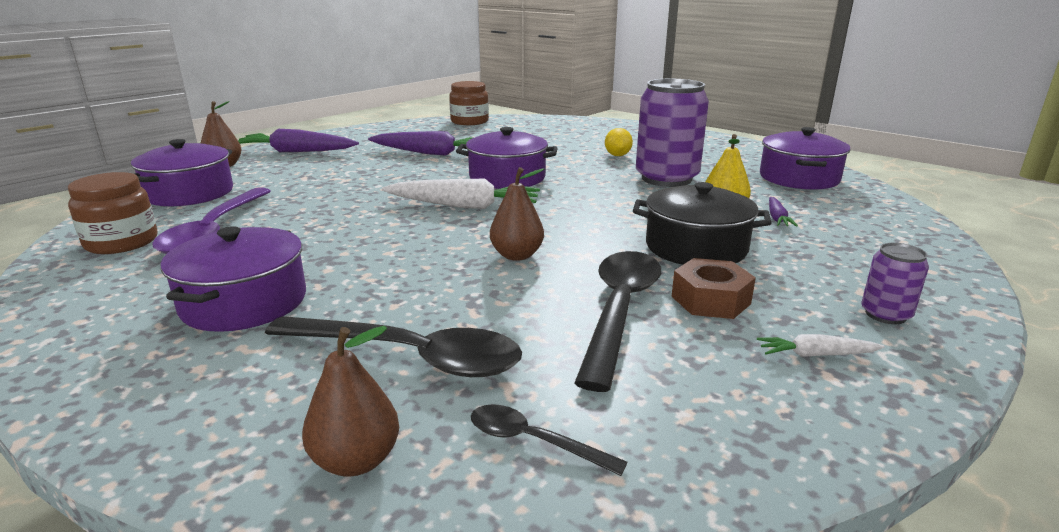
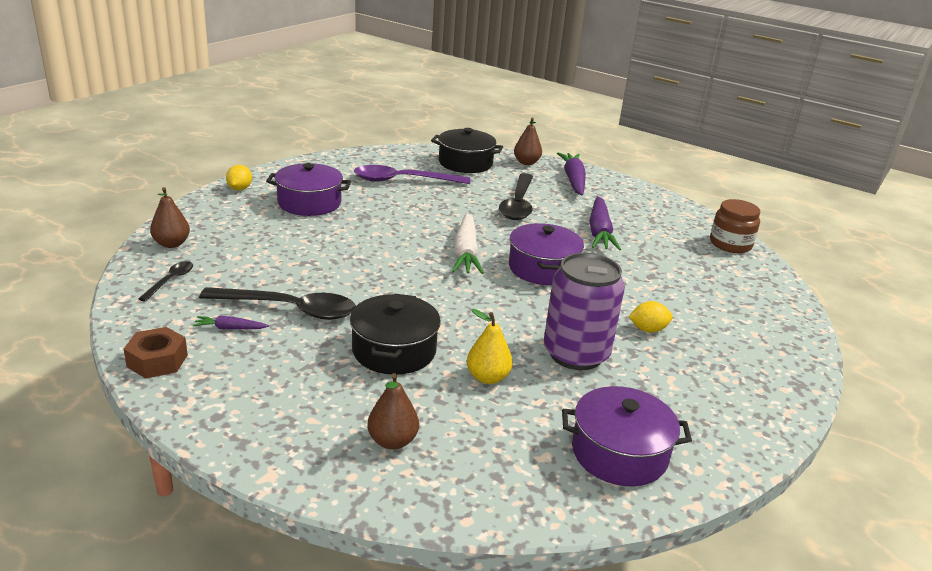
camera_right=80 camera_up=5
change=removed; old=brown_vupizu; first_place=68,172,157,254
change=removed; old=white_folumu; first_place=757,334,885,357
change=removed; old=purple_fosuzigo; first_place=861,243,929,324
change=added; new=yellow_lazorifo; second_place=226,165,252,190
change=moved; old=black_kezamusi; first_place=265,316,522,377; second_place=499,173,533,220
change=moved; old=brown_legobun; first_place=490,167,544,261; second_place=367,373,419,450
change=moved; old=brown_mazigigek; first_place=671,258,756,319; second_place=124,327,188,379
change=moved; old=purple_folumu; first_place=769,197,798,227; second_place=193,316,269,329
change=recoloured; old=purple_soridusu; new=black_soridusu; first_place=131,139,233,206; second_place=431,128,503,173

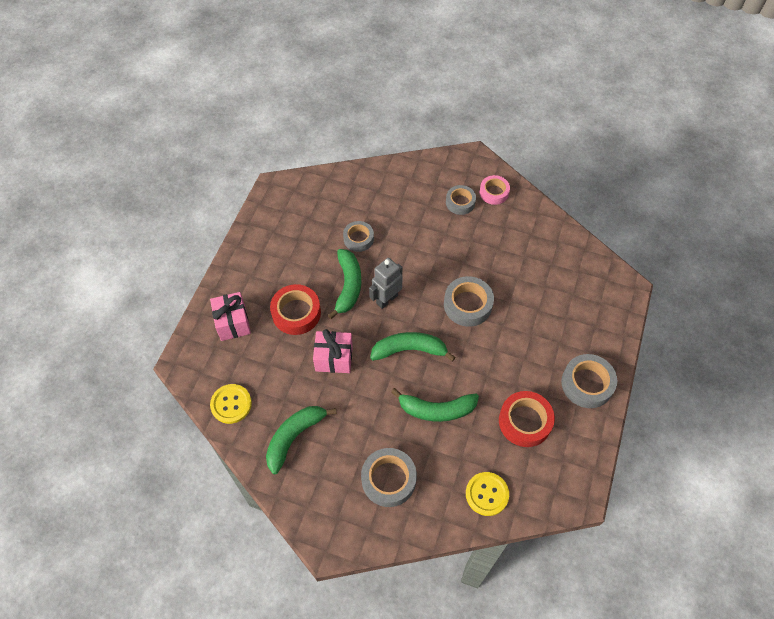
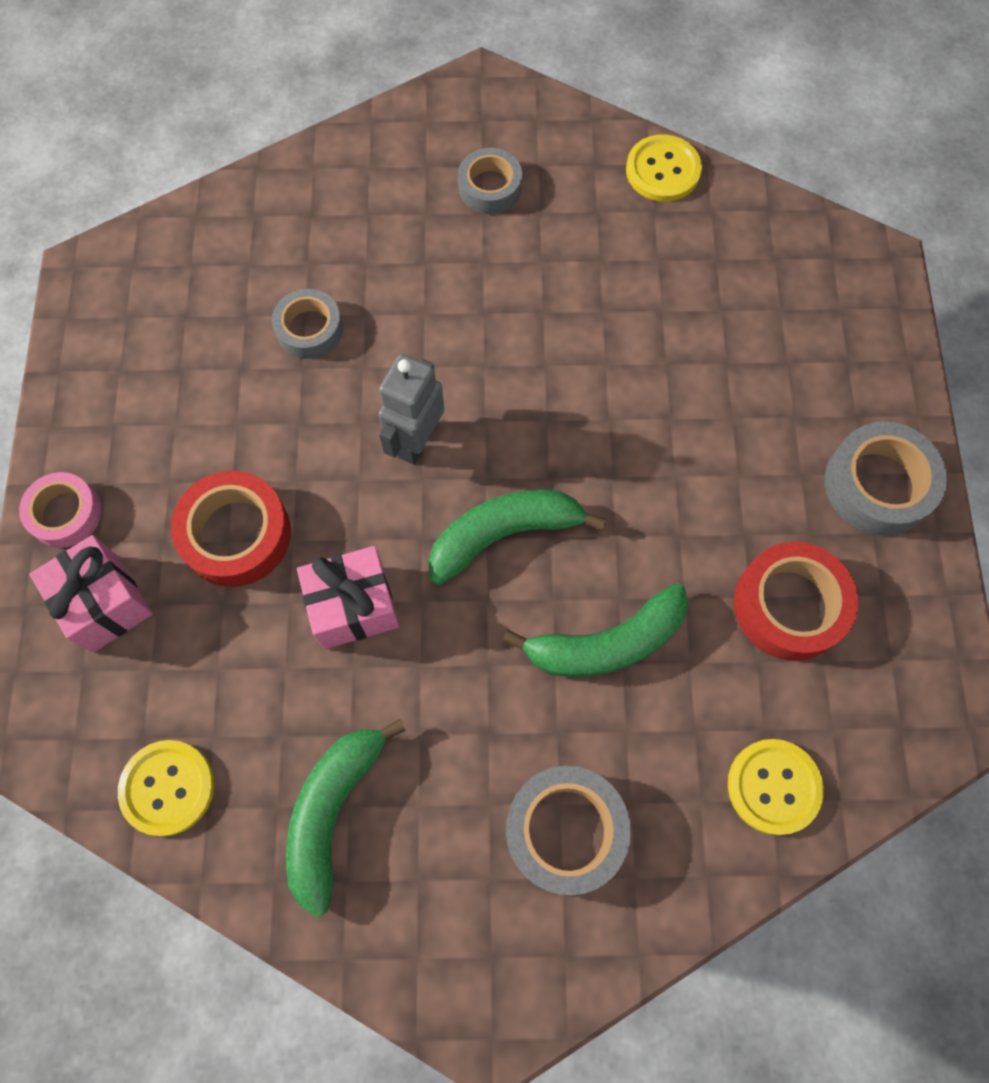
camera_right=-20 camera_up=10
change=removed; old=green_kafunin; first_place=328,249,361,319
change=removed; old=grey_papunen; first_place=444,276,494,327
change=added; new=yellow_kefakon; second_place=626,134,702,202
change=moved; old=pink_papunen; first_place=480,175,510,205; second_place=19,472,101,548

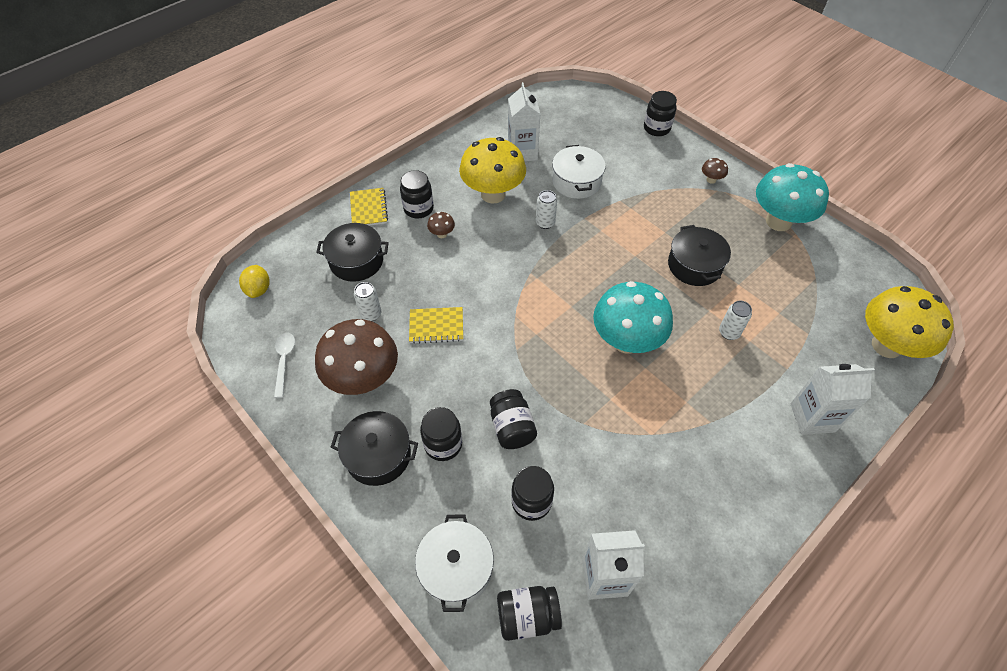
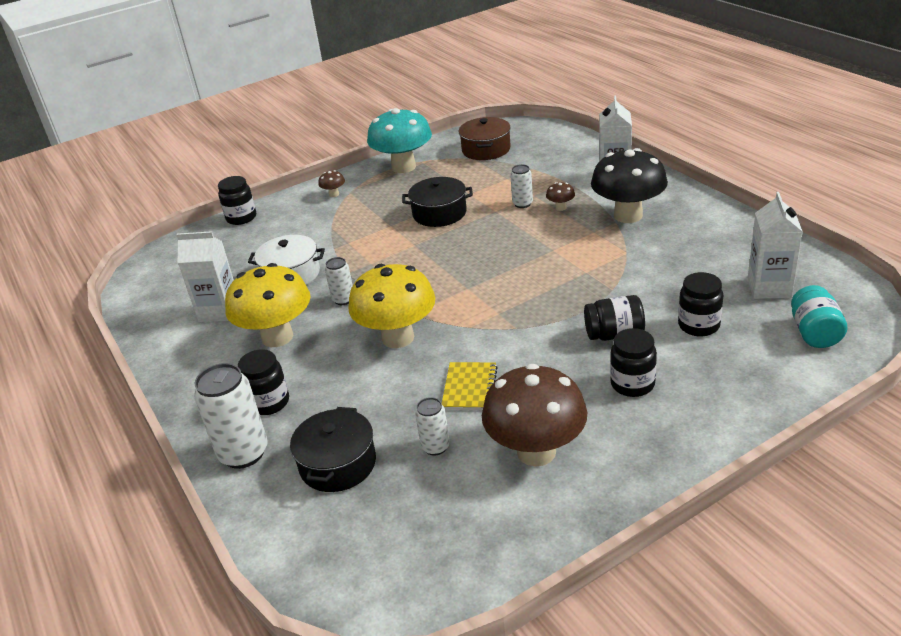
camera_right=-75 camera_up=-20
change=removed; old=yellow_lazorifo; first_place=239,265,270,298
change=removed; old=white_kezamusi; first_place=274,333,295,398
change=removed; old=black_soridusu; first_place=331,411,418,486
change=removed; old=white_soridusu; first_place=415,514,494,612
change=removed; old=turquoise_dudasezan; first_place=593,281,673,354
change=added; new=brown_soridusu; second_place=459,117,511,160
change=added; new=black_dudasezan; second_place=591,148,668,223
change=moved; old=brown_dudasezan; first_place=427,212,455,238; second_place=546,182,575,211
change=moved; old=yellow_dudasezan; first_place=865,286,954,358; second_place=348,264,435,348
change=replaced; old=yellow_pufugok; new=white_fosuzigo; first_place=350,188,388,226; second_place=194,363,268,469
change=recoloured; old=black_vupizu; new=turquoise_vupizu; first_place=497,586,562,641; second_place=791,285,847,348

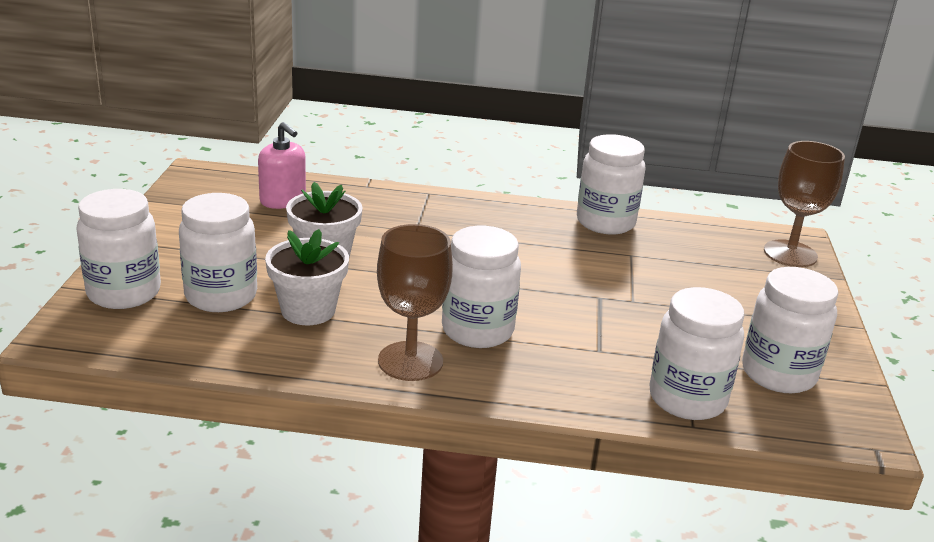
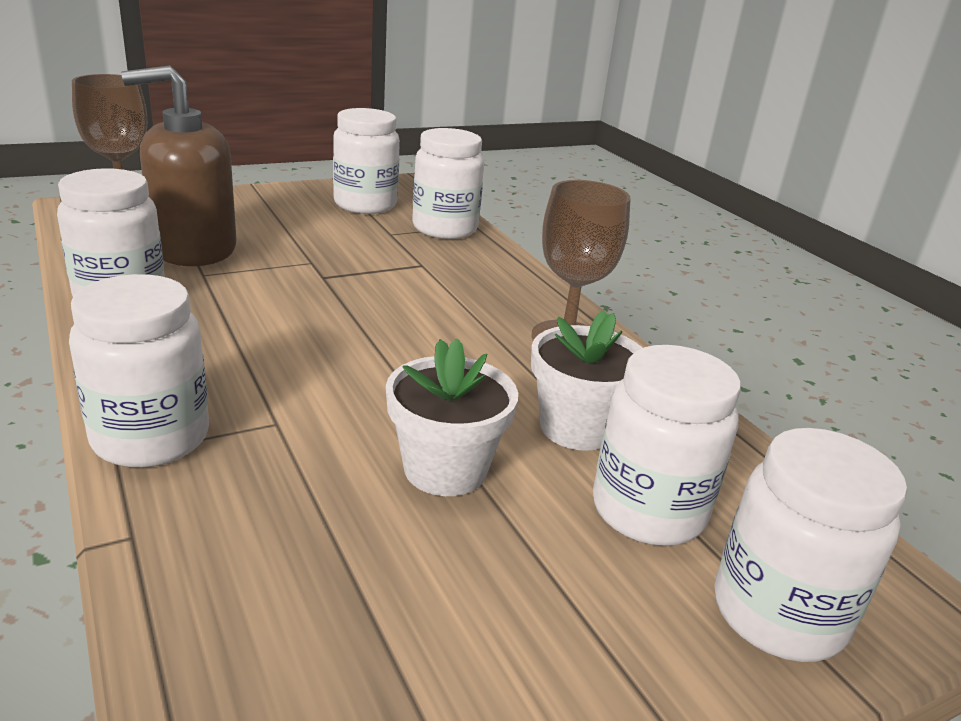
camera_right=-125 camera_up=0
change=removed; old=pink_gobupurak; first_place=258,122,306,209
change=added; new=brown_gobupurak; second_place=121,65,236,266
change=moved; old=white_vupizu; first_place=442,226,521,348; second_place=69,274,209,468

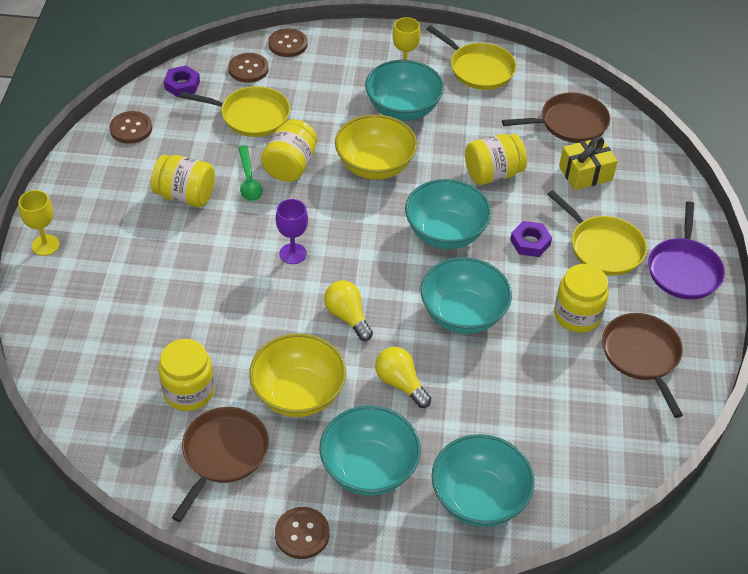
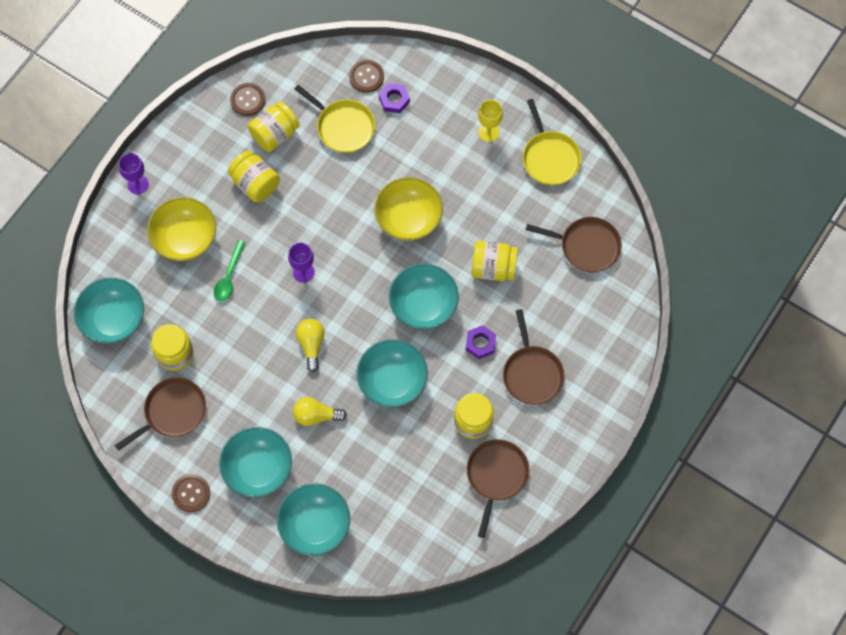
camera_right=30 camera_up=20
change=removed; old=brown_kefakon; first_place=268,28,308,57
change=removed; old=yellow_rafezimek; first_place=559,136,618,190
change=removed; old=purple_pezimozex; first_place=648,201,725,300
change=moved; old=purple_mazigigek; first_place=164,66,200,97; second_place=379,83,410,113
change=moved; old=green_kezamusi; first_place=238,145,263,201; second_place=214,240,246,301
change=moved; old=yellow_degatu; first_place=249,334,346,417; second_place=147,197,216,261
change=moved; old=yellow_vupizu; first_place=261,119,317,182; second_place=248,101,300,152
change=moved; old=turquoise_degatu; first_place=365,60,444,121; second_place=74,277,144,344
change=recoloured; old=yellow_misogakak; new=purple_misogakak; first_place=18,190,60,256; second_place=118,153,149,194
change=recoloured; old=yellow_pezimozex; new=brown_pezimozex; first_place=547,190,647,276; second_place=503,309,565,405
change=turned; old=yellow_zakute; first_place=375,347,431,408; second_place=293,397,347,426; degrees=-75

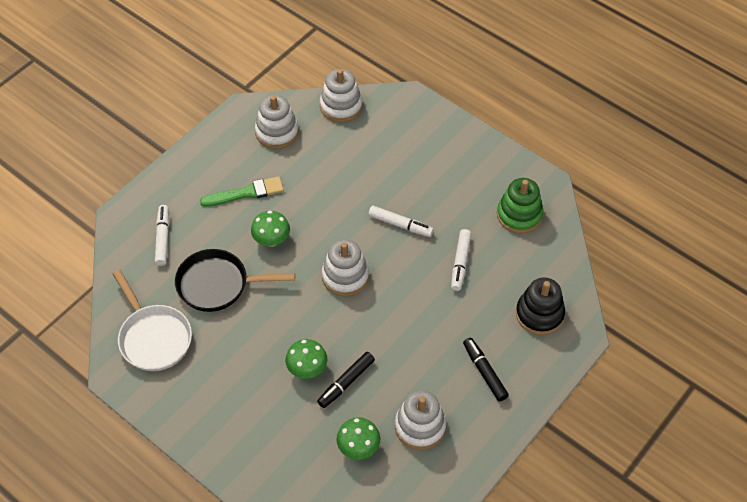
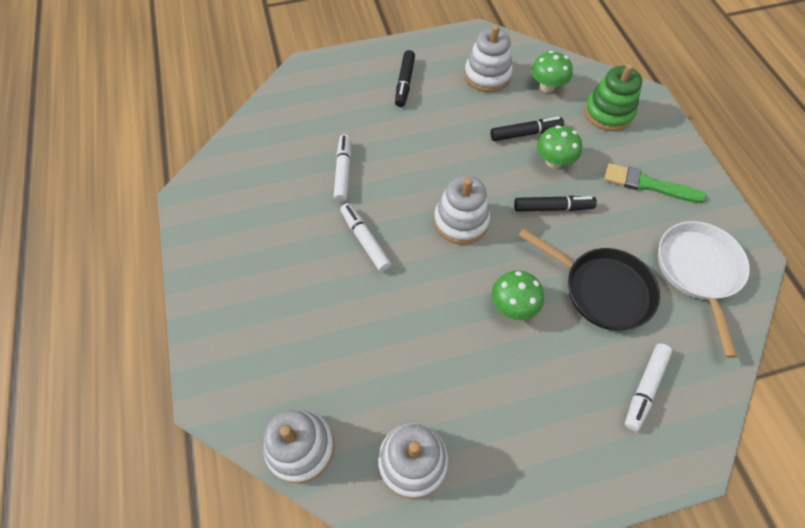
camera_right=-145 camera_up=5
change=removed; old=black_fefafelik; first_place=516,277,565,335
change=added; new=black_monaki; second_place=514,196,597,212
change=moved; old=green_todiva; first_place=200,176,284,207; second_place=604,163,707,203
change=moved; old=green_fefafelik; first_place=497,178,543,233; second_place=584,64,642,131
change=turned; old=white_monaki; first_place=451,229,471,291; second_place=334,134,351,202; degrees=-45

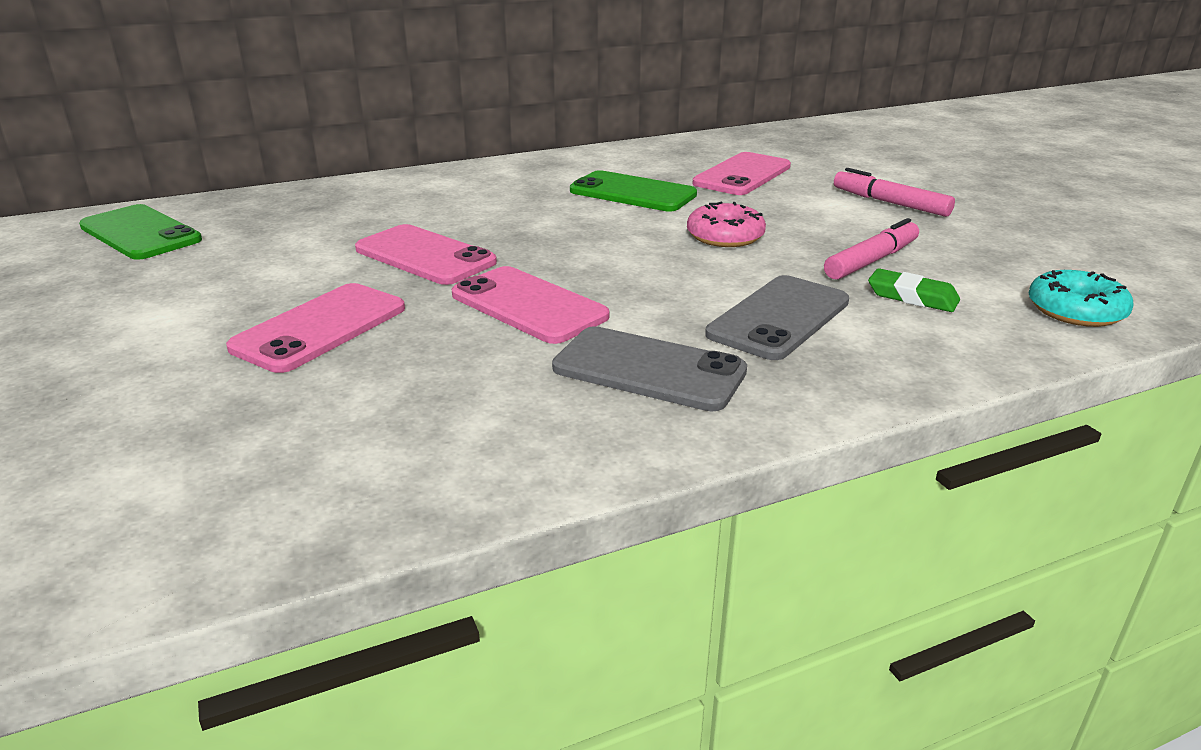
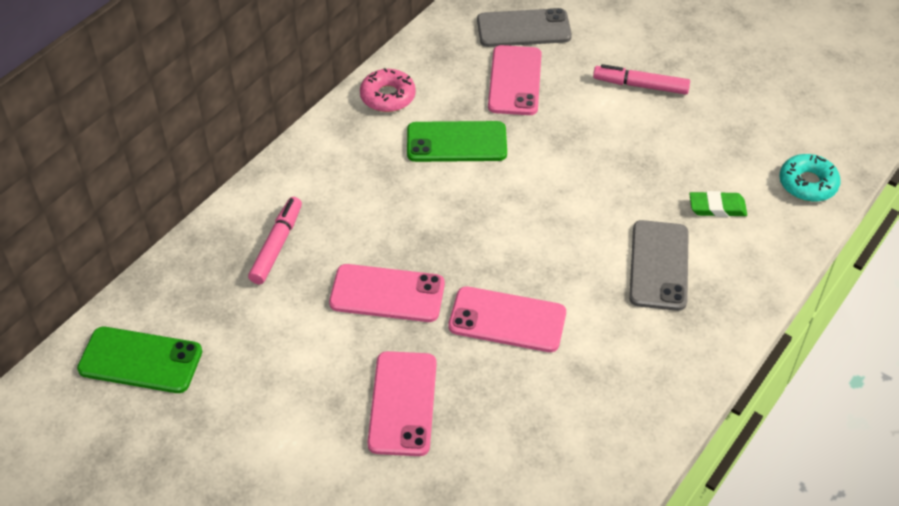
camera_right=-30 camera_up=20
change=moved; old=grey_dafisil; first_place=552,326,747,411; second_place=477,8,572,47
change=moved; old=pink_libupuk; first_place=687,202,766,247; second_place=360,68,416,112
change=moved; old=pink_monaki; first_place=824,218,919,280; second_place=248,197,302,284

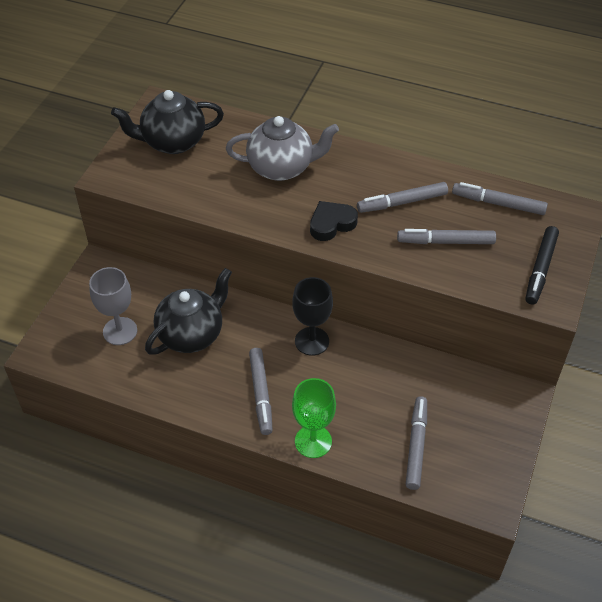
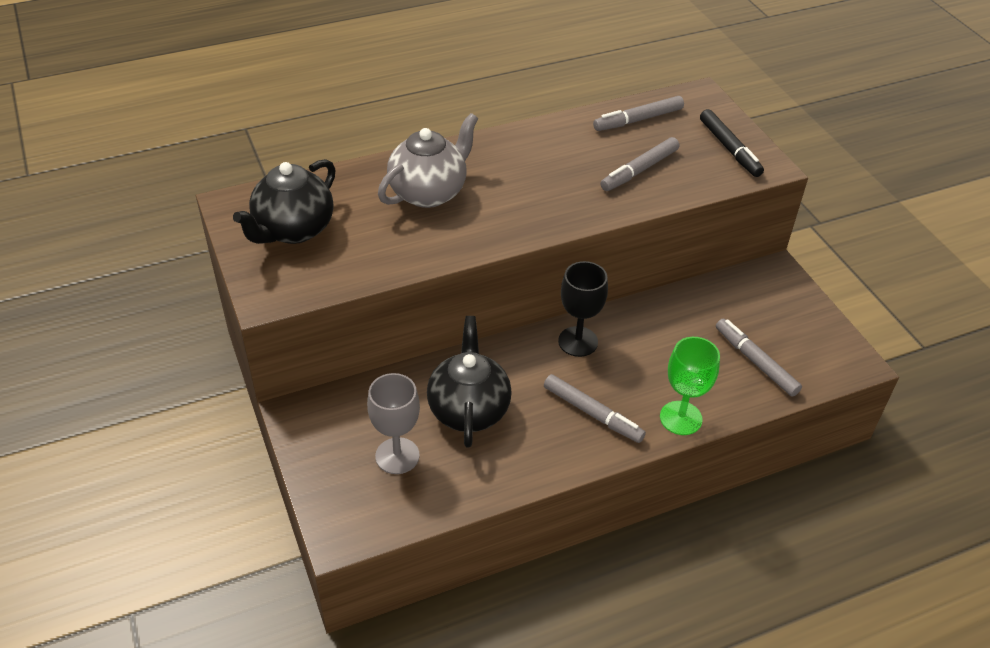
camera_right=-45 camera_up=-5
change=removed; old=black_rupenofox; first_place=310,201,358,241
change=removed; old=grey_monaki; first_place=357,182,448,213

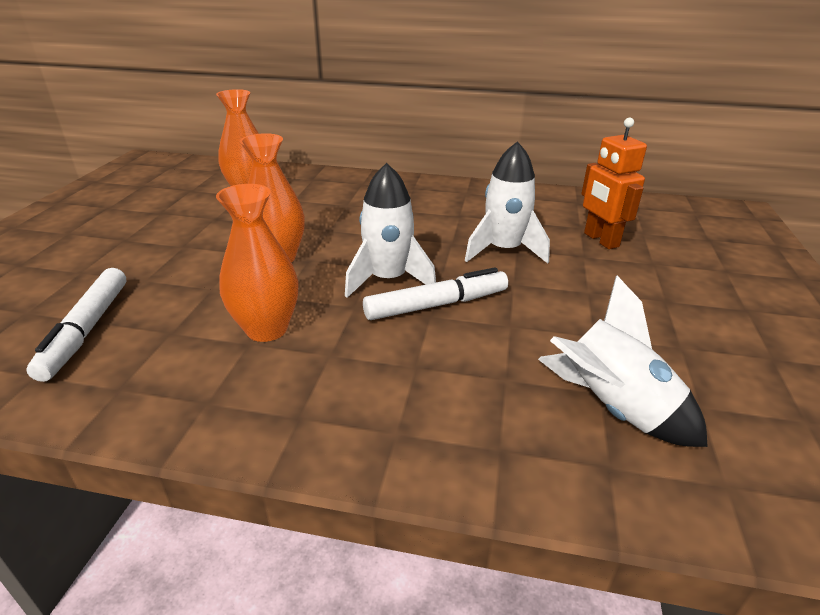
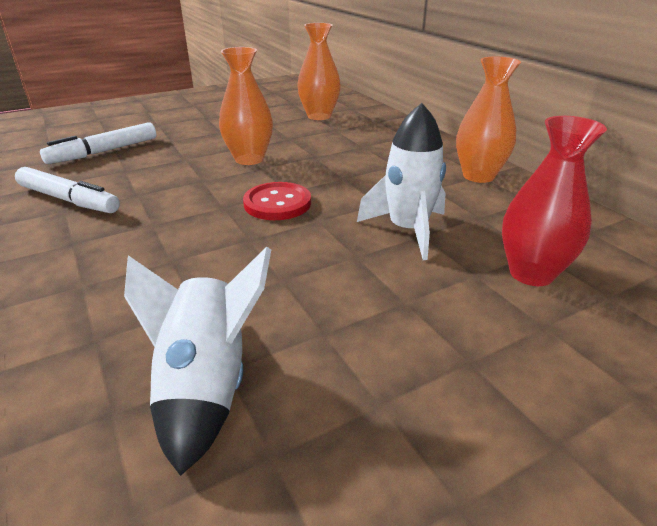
camera_right=50 camera_up=0
change=moved; old=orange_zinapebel; first_place=216,184,298,342; second_place=456,57,521,183
change=moved; old=white_monaki; first_place=363,267,508,320; second_place=15,167,120,213
change=replaced; old=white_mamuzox; new=red_kefakon; first_place=345,163,436,298; second_place=243,182,311,220
change=replaced; old=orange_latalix; new=red_zinapebel; first_place=581,118,647,249; second_place=502,116,607,286

